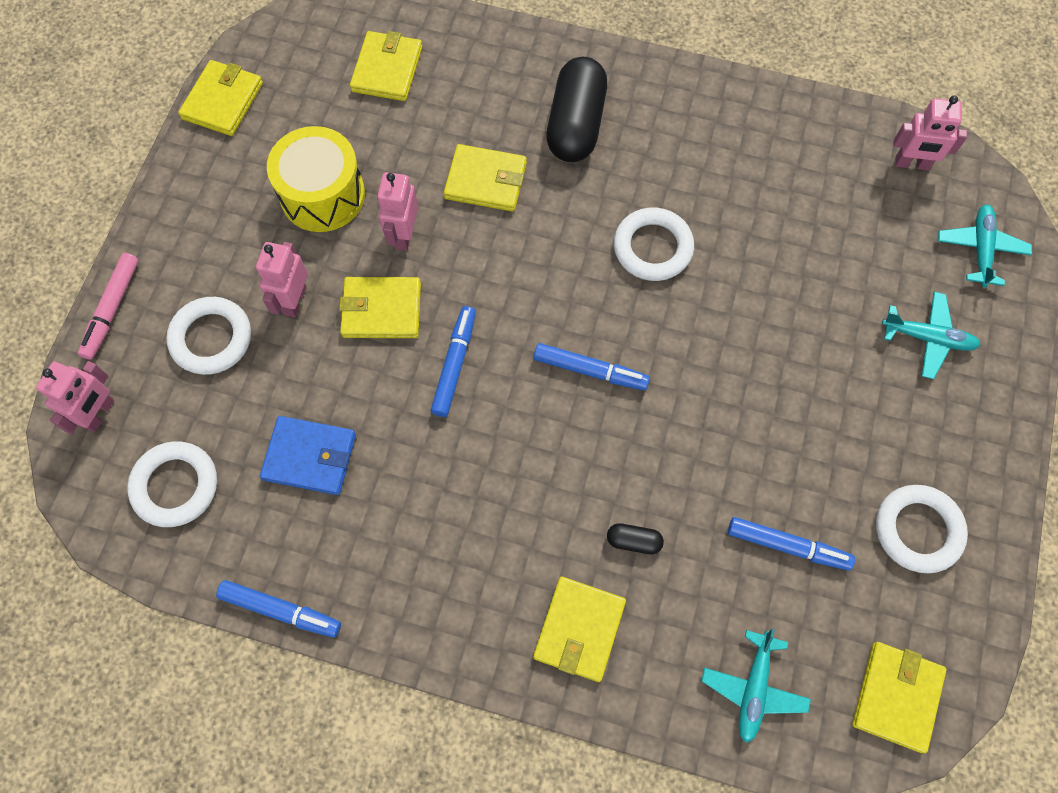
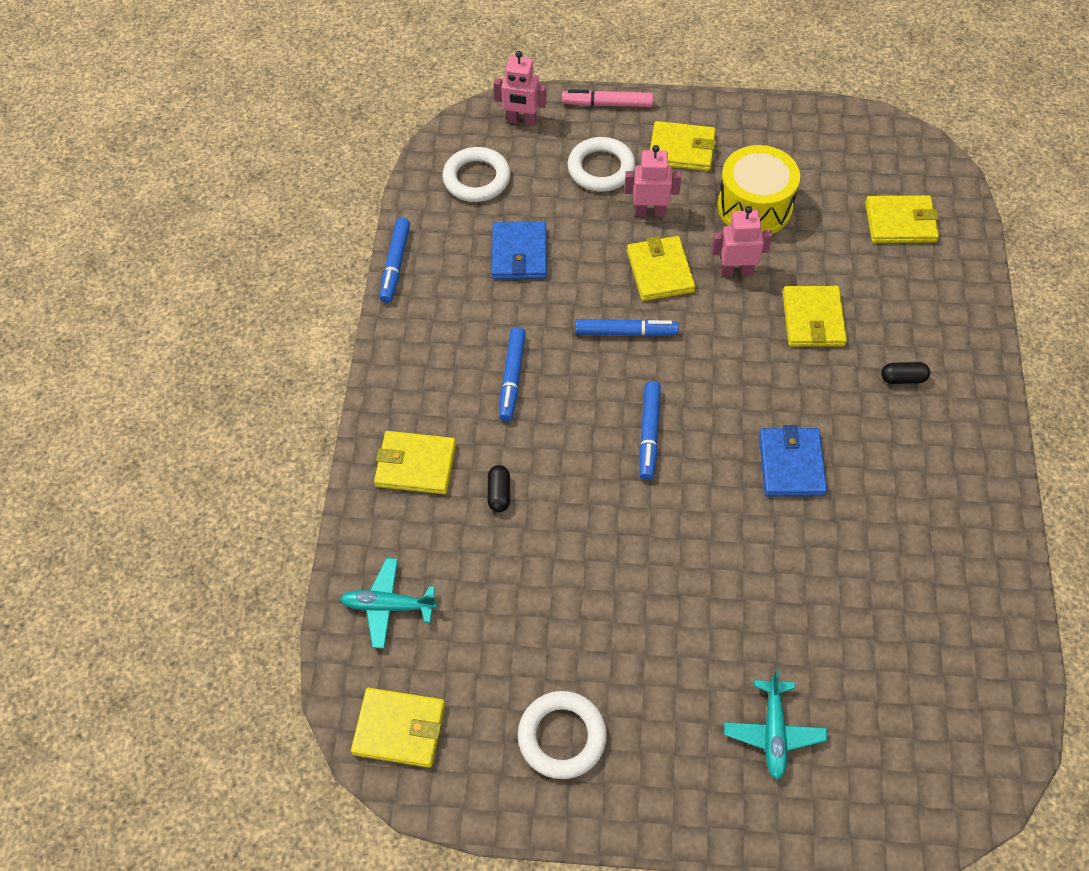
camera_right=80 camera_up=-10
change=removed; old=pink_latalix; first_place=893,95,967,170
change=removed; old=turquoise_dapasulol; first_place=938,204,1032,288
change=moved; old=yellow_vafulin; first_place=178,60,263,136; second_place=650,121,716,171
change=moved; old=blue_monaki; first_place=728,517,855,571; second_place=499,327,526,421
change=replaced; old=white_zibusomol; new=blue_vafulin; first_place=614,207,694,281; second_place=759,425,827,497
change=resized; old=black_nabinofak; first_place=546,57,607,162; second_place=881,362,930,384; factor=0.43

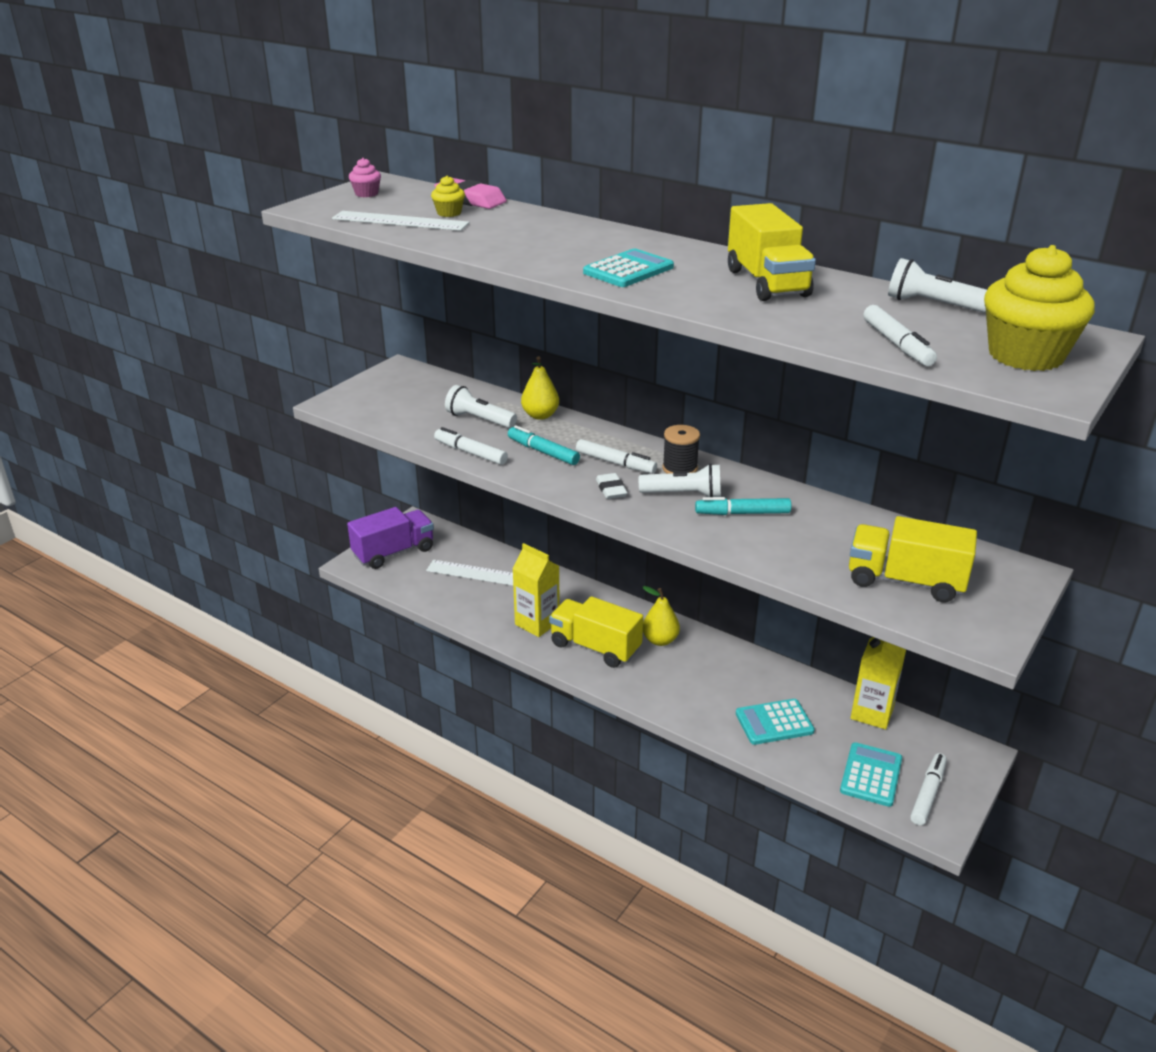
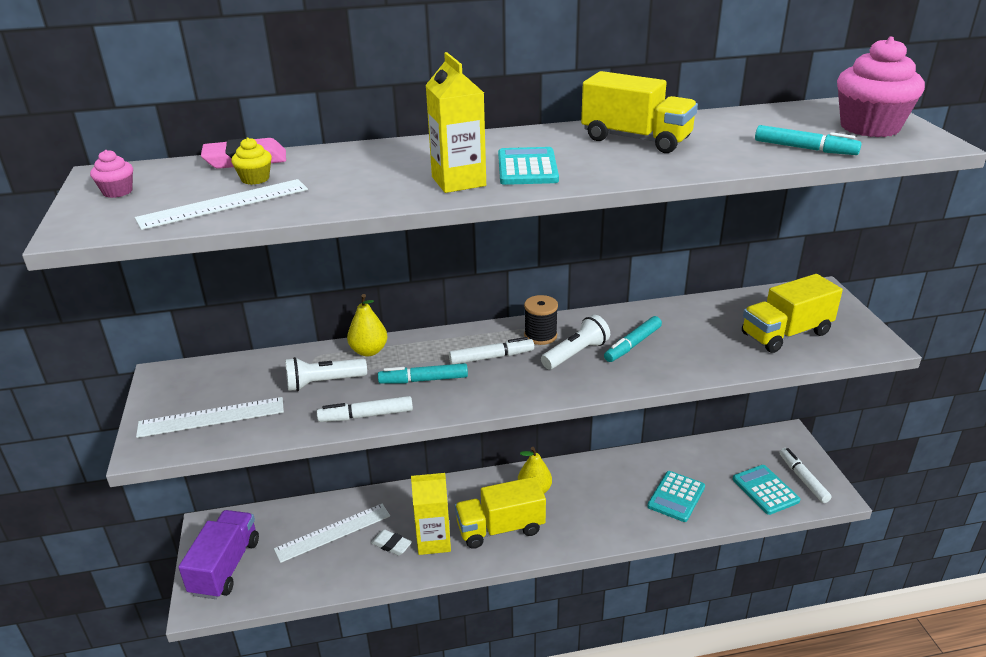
camera_right=-45 camera_up=0
change=removed; old=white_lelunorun; first_place=888,258,987,313
change=added; new=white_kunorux; second_place=136,397,284,438
change=moved; old=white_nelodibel; first_place=596,473,627,499; second_place=371,529,412,556
change=moved; old=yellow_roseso; first_place=851,637,906,729; second_place=425,52,486,193
change=recoloured; old=white_monaki; new=turquoise_monaki; first_place=863,305,937,366; second_place=755,125,862,155
change=recoloured; old=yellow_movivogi; new=pink_movivogi; first_place=984,245,1095,371; second_place=837,37,925,137

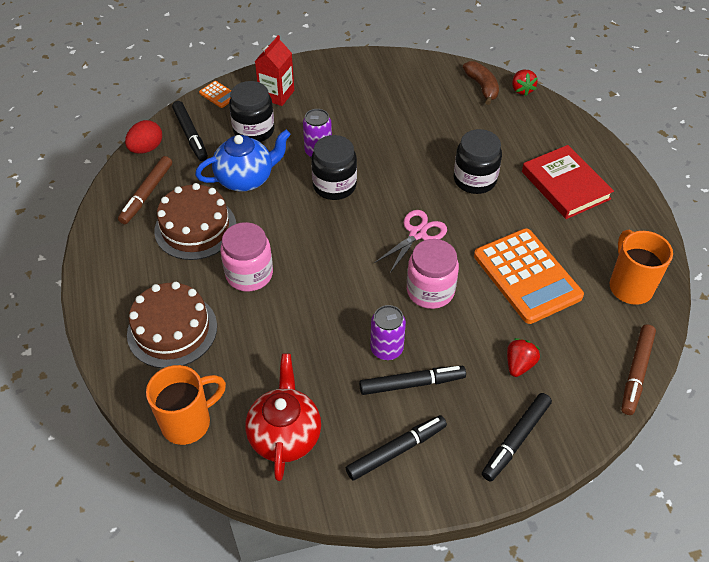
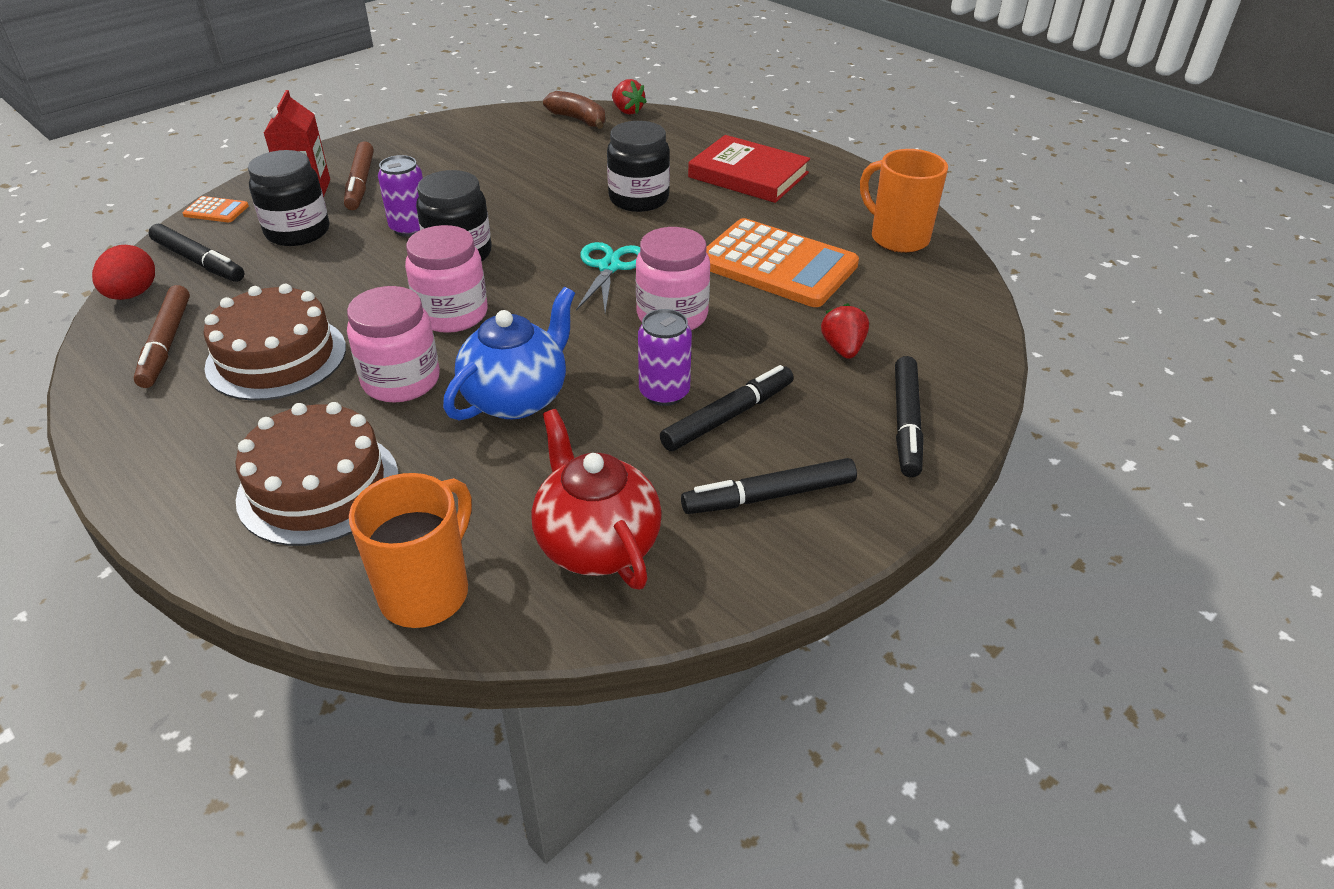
camera_right=-30 camera_up=-10
change=added; new=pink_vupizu; second_place=405,225,488,333
change=moved; old=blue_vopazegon; first_place=195,130,291,192; second_place=443,287,575,421
change=moved; old=brown_monaki; first_place=621,324,656,415; second_place=344,141,374,210
change=recoloured; old=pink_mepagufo; new=turquoise_mepagufo; first_place=374,210,447,273; second_place=576,242,640,313
change=turned; old=black_monaki; first_place=346,415,447,481; second_place=681,458,857,514; degrees=-135

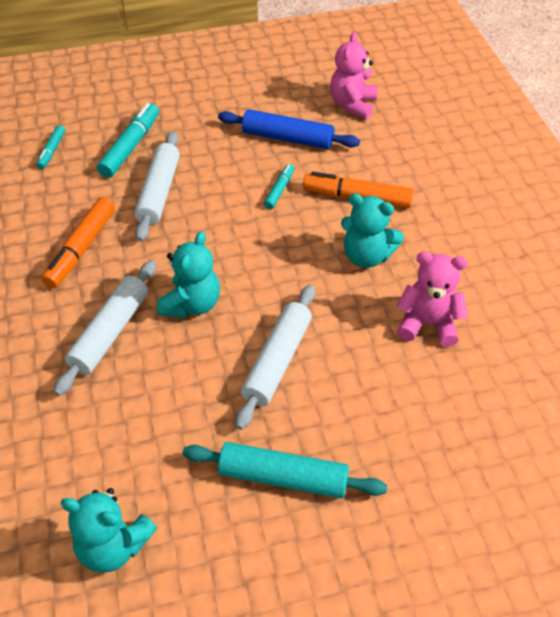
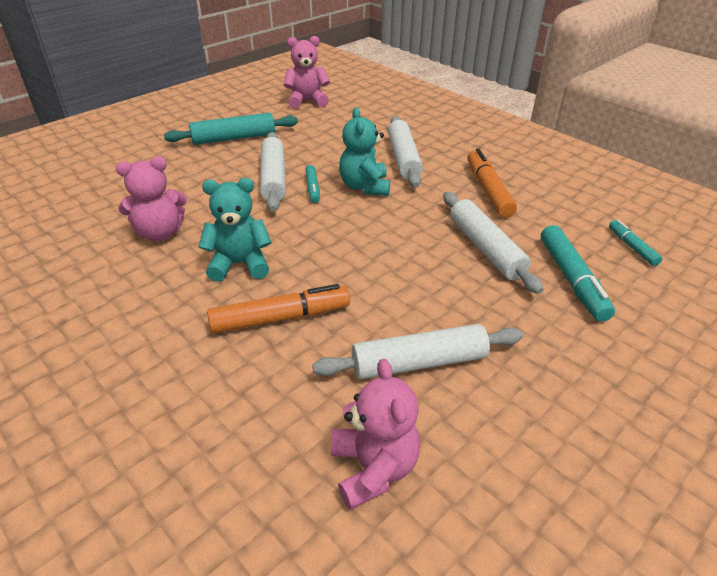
camera_right=150 camera_up=-10
change=moved; old=turquoise_monaki; first_place=264,164,294,209; second_place=305,165,320,203
change=recoloured; old=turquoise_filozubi; new=pink_filozubi; first_place=60,488,157,573; second_place=284,36,330,109
change=recoloured; old=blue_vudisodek; new=white_vudisodek; first_place=218,109,360,149; second_place=312,324,523,379

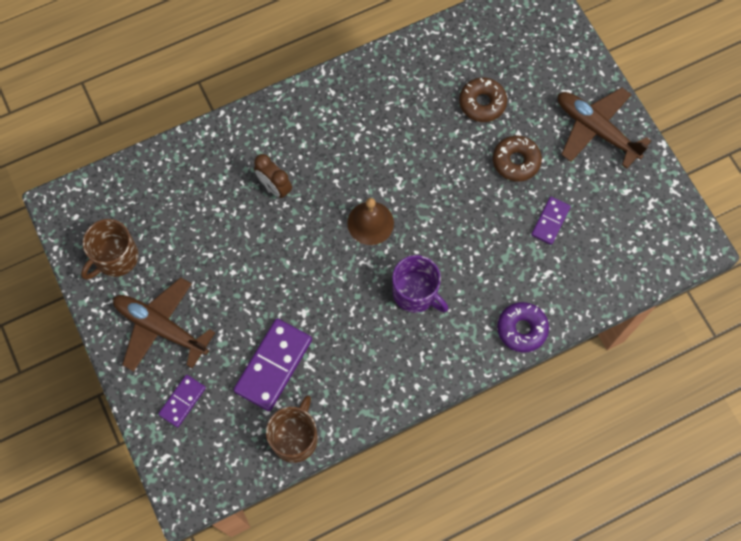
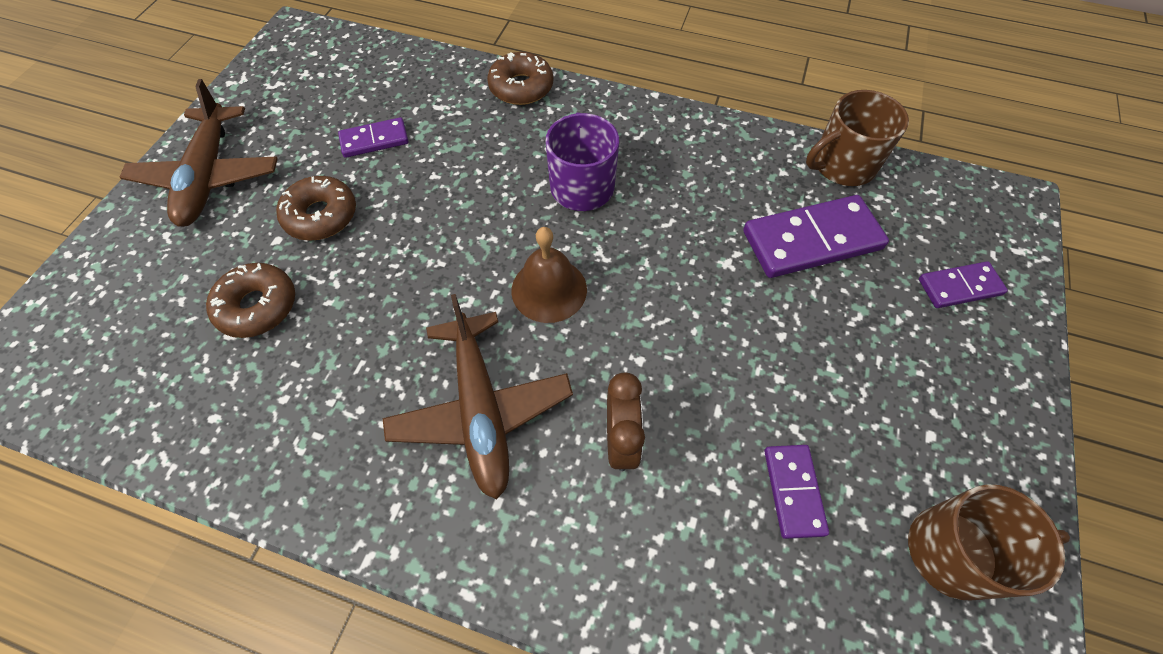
camera_right=-135 camera_up=-10
change=added; new=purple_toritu; second_place=764,445,829,539
change=moved; old=brown_dapasulol; first_place=113,277,215,372; second_place=382,294,573,499
change=recoloured; old=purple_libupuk; new=brown_libupuk; first_place=497,302,549,352; second_place=487,52,553,105

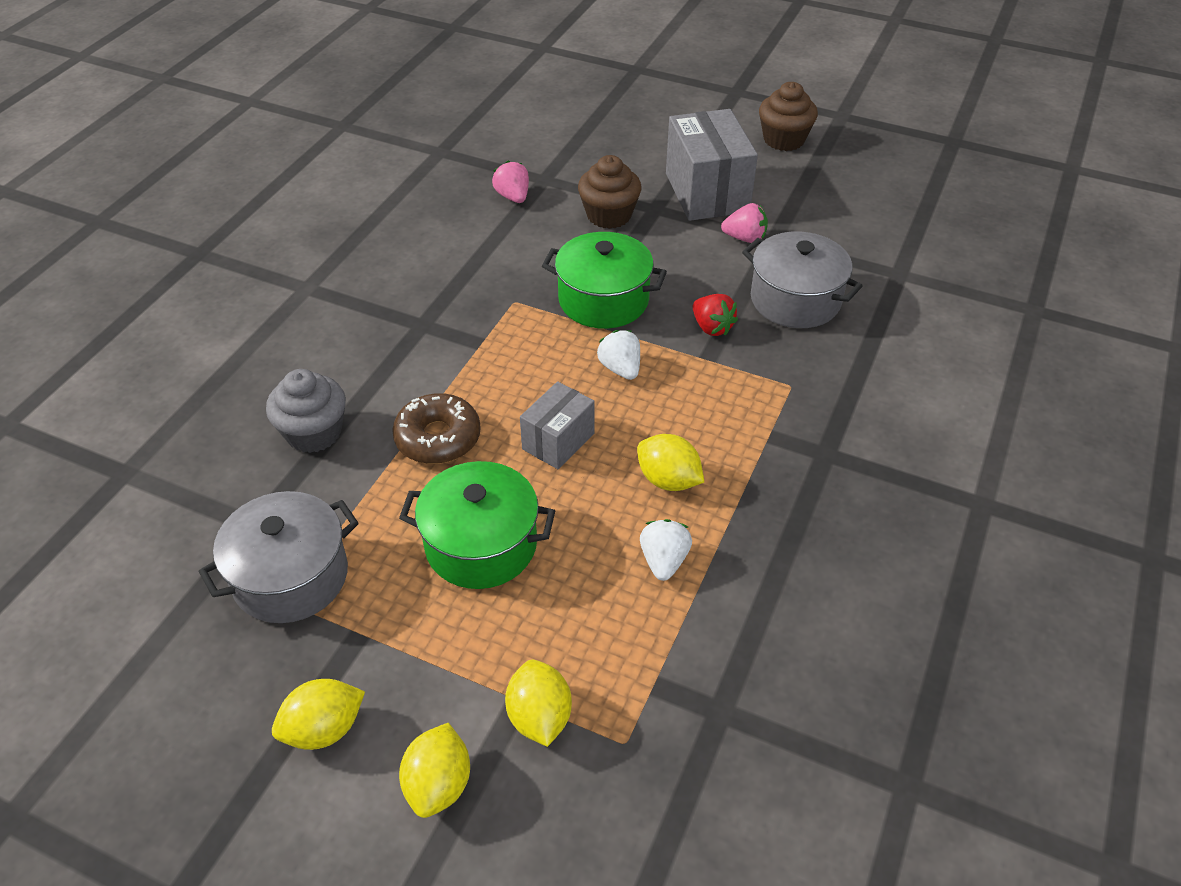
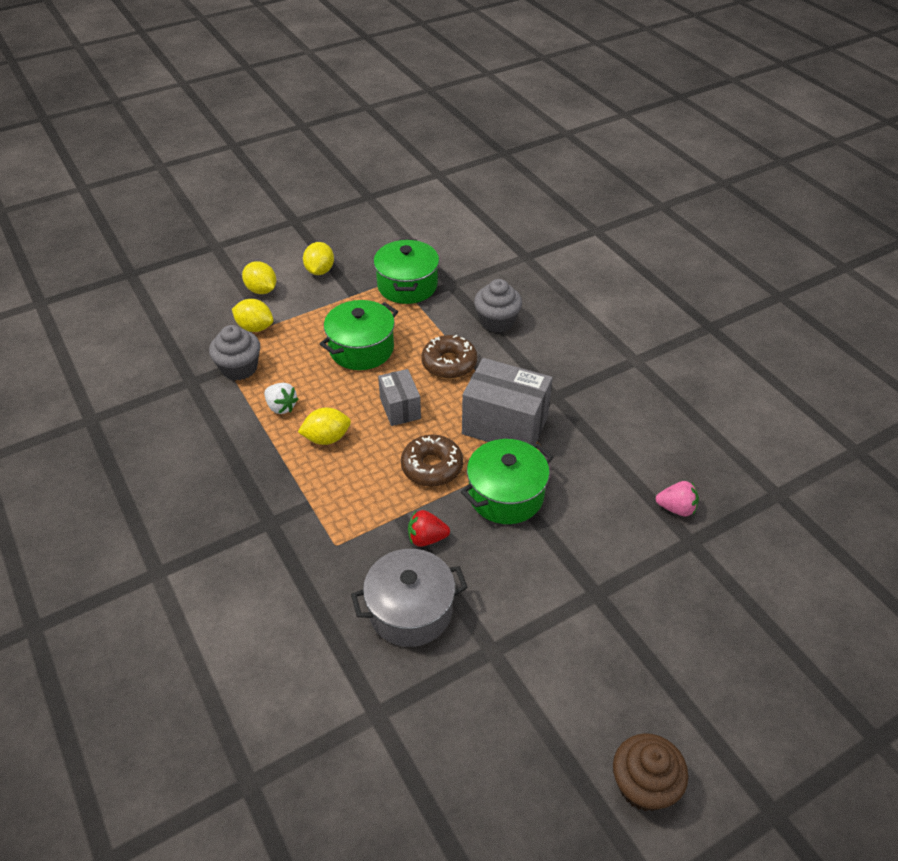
camera_right=125 camera_up=0
change=removed; old=brown_movivogi; first_place=578,155,641,229
change=removed; old=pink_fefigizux; first_place=721,203,768,243
change=added; new=grey_movivogi; second_place=209,325,260,381
change=moved; old=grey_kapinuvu; first_place=666,109,758,221; second_place=462,358,553,446
change=replaced; old=white_fefigizux; new=brown_libupuk; first_place=597,330,640,380; second_place=401,435,463,487
change=recoloured; old=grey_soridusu; new=green_soridusu; first_place=198,491,359,623; second_place=374,239,439,304

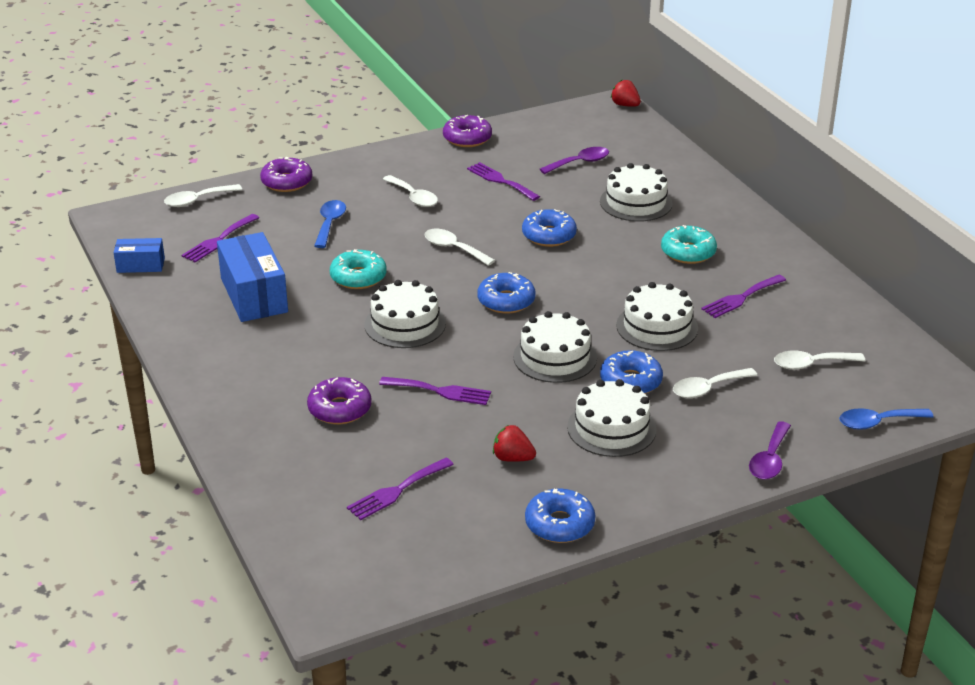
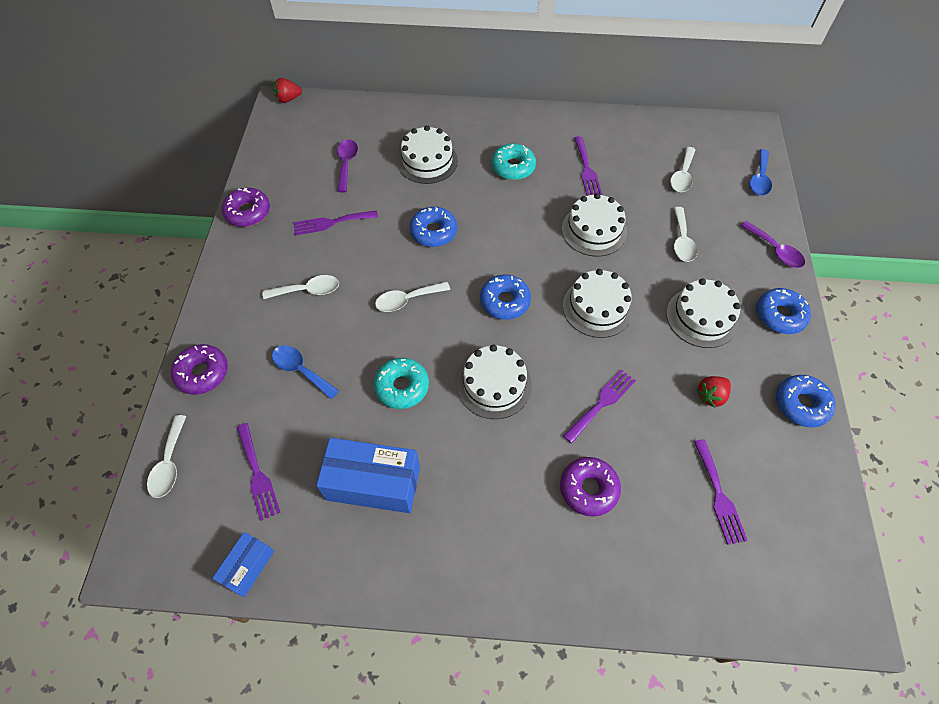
camera_right=-60 camera_up=25
change=moved; old=blue_libupuk; first_place=600,350,663,394; second_place=756,288,811,334

